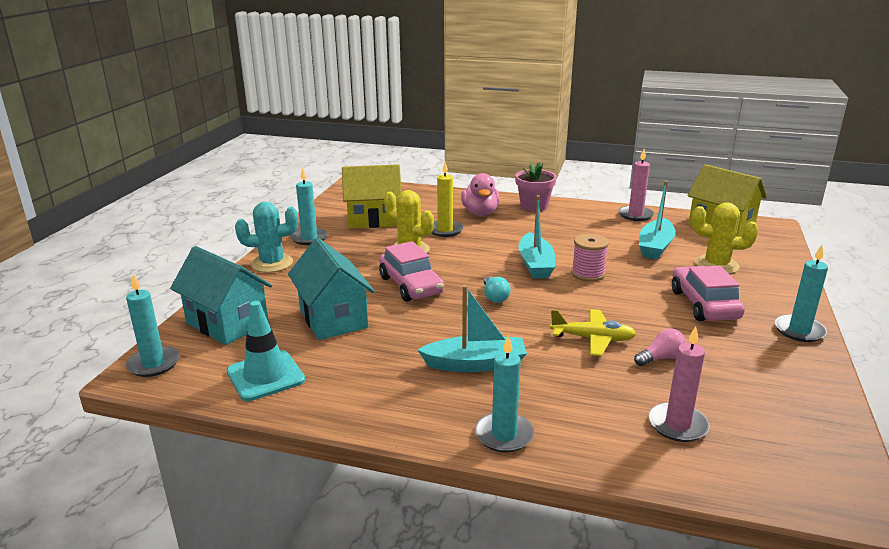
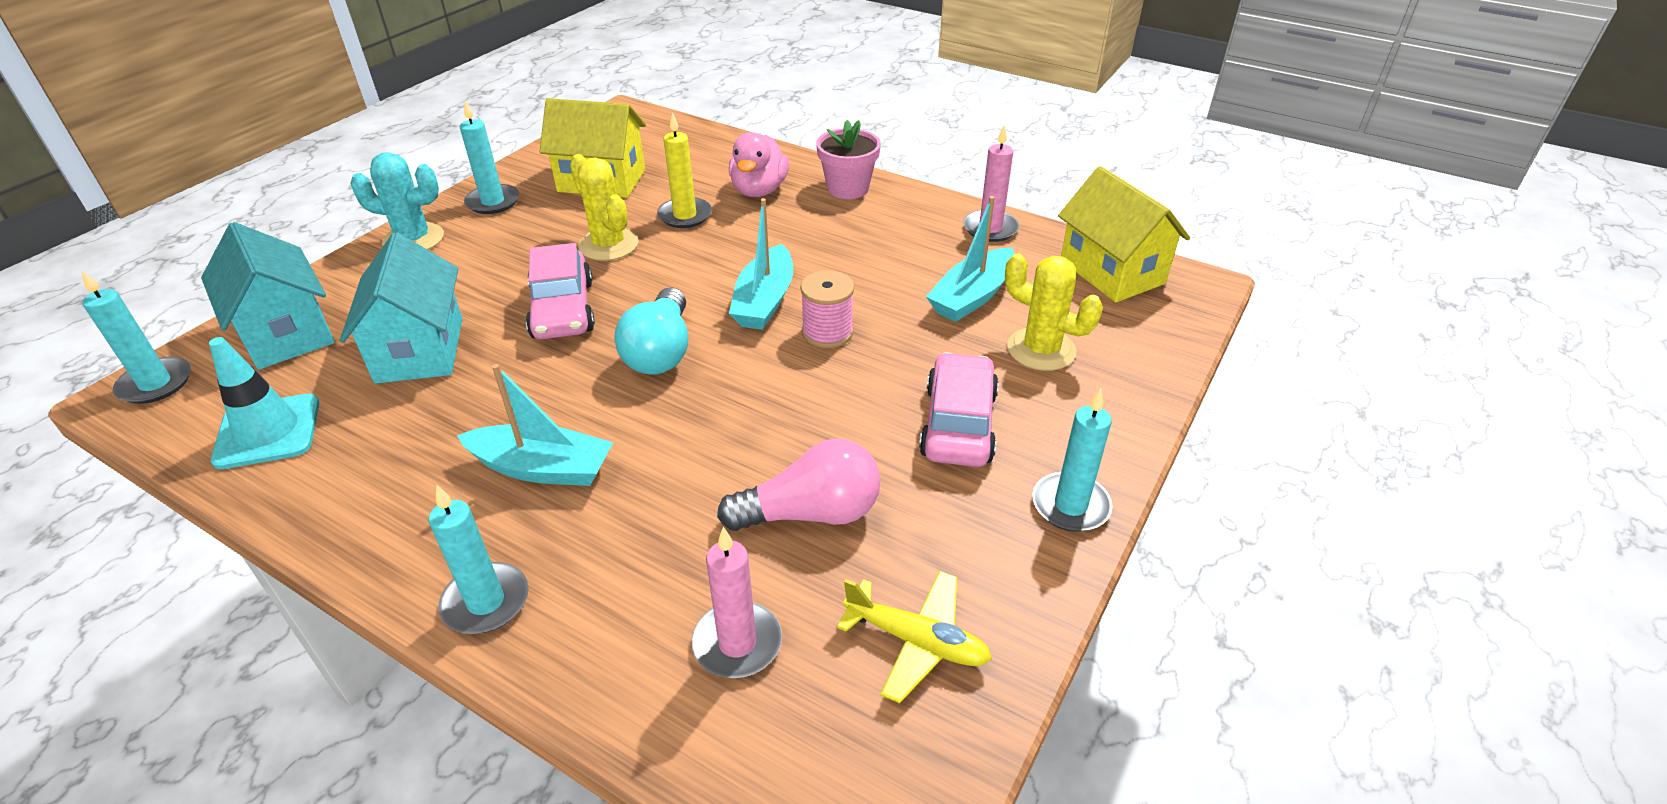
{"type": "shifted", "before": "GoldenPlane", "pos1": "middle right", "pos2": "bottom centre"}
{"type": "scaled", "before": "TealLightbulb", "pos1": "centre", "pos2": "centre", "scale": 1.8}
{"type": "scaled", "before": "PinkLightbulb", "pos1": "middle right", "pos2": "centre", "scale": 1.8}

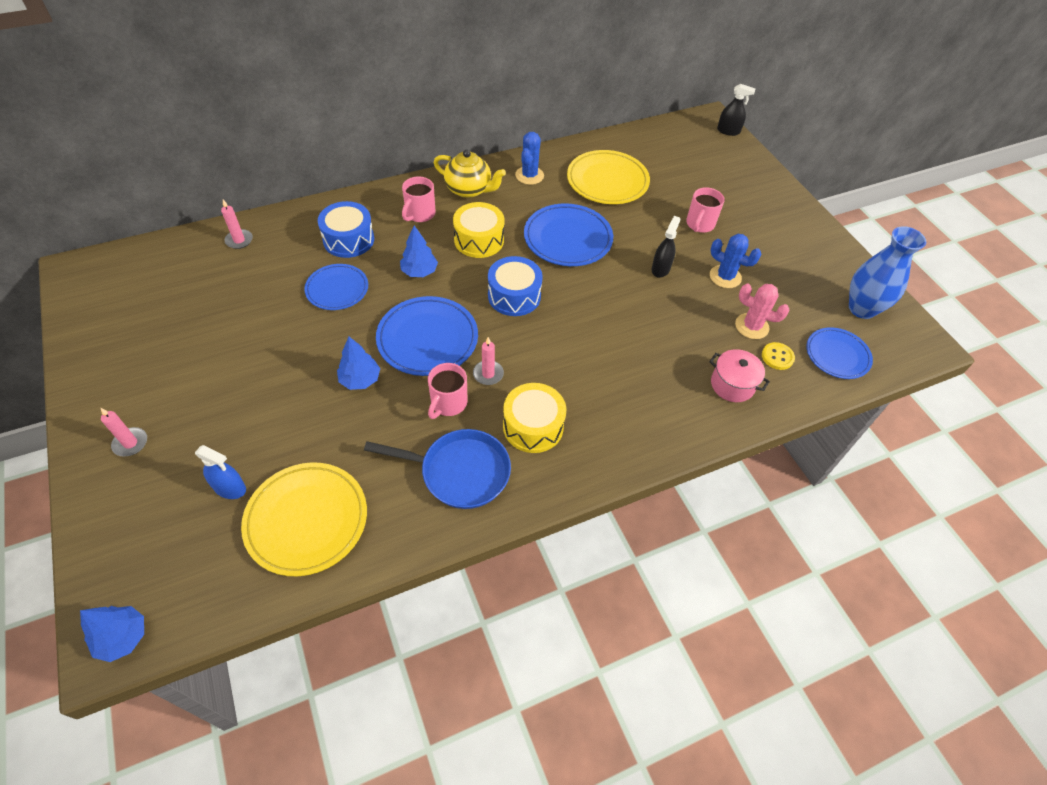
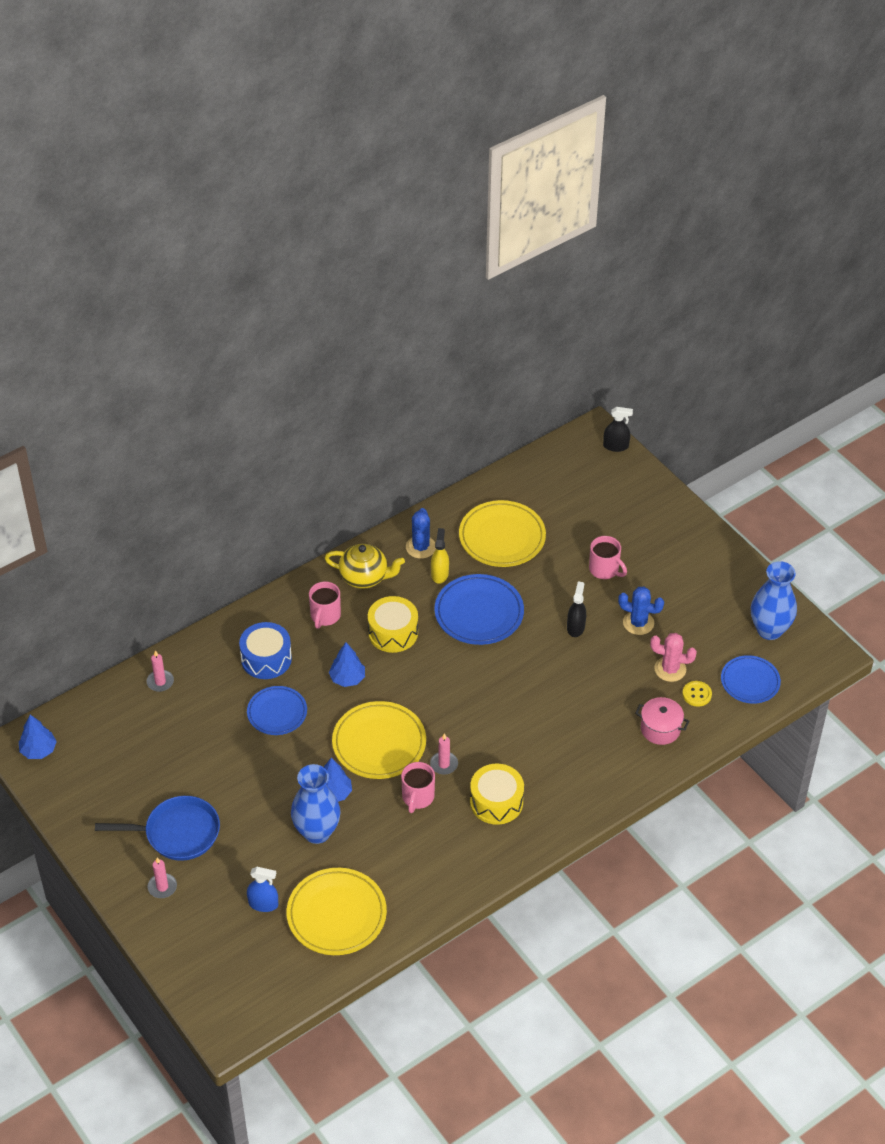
{"type": "gone", "before": "CobaltDrum (no. 2 from left)", "pos1": "centre"}
{"type": "new", "after": "CobaltVase (no. 1 from left)", "pos2": "bottom centre"}
{"type": "new", "after": "GoldenSprayCleaner", "pos2": "centre"}
{"type": "shifted", "before": "CobaltToyTree (no. 1 from left)", "pos1": "bottom left", "pos2": "middle left"}
{"type": "shifted", "before": "CobaltFryingPan", "pos1": "centre", "pos2": "bottom left"}
{"type": "repainted", "before": "CobaltDinnerPlate (no. 2 from left)", "after": "GoldenDinnerPlate (no. 2 from left)", "pos1": "centre", "pos2": "centre"}
{"type": "rotated", "before": "PinkCoffeeMug (no. 3 from left)", "pos1": "top right", "pos2": "middle right", "turn": -60}

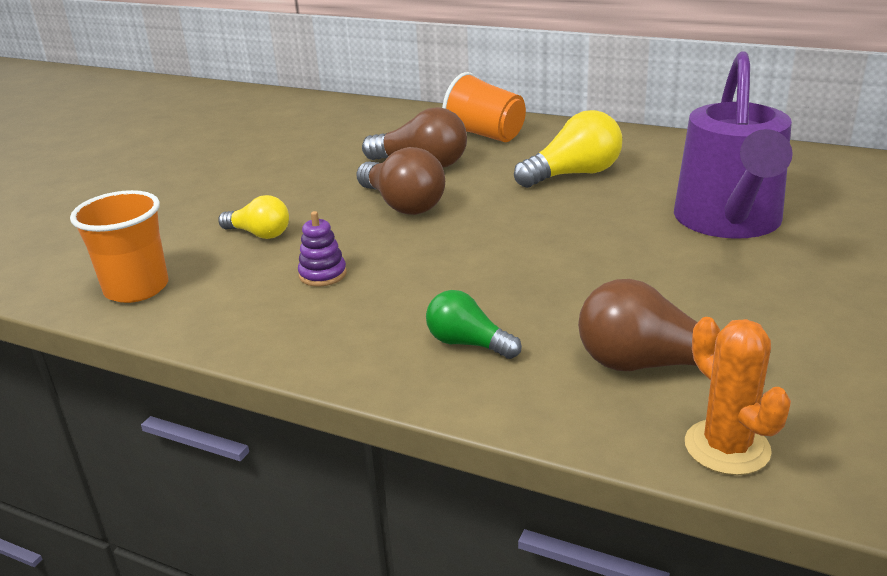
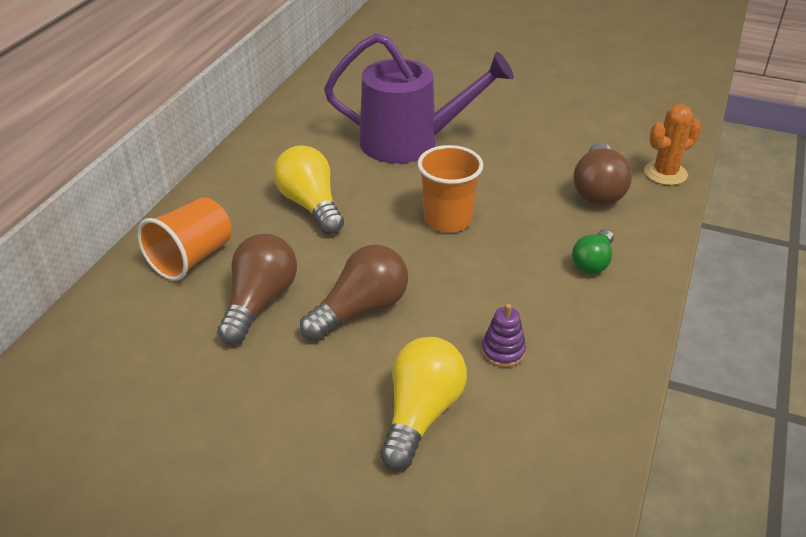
{"type": "shifted", "before": "BrightOrangeCup (no. 1 from left in the first image)", "after": "BrightOrangeCup (no. 2 from left)", "pos1": "middle left", "pos2": "centre"}
{"type": "scaled", "before": "GoldenLightbulb (no. 1 from left in the first image)", "pos1": "middle left", "pos2": "bottom centre", "scale": 1.59}

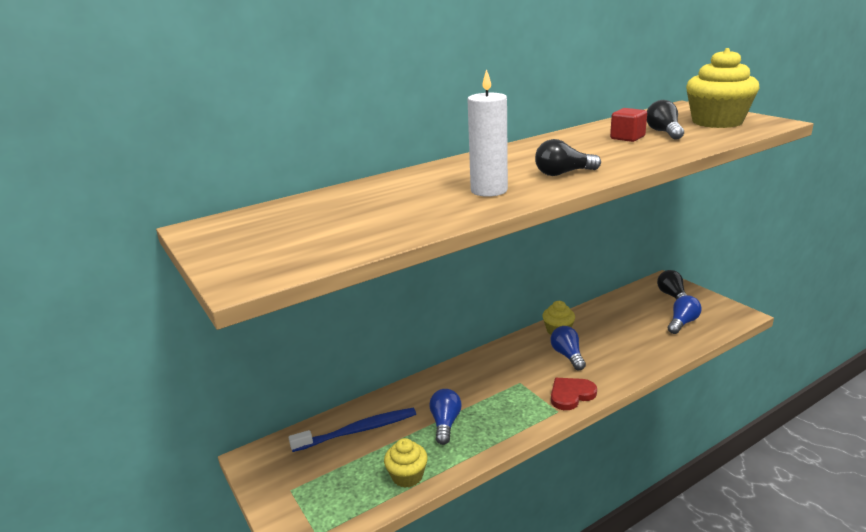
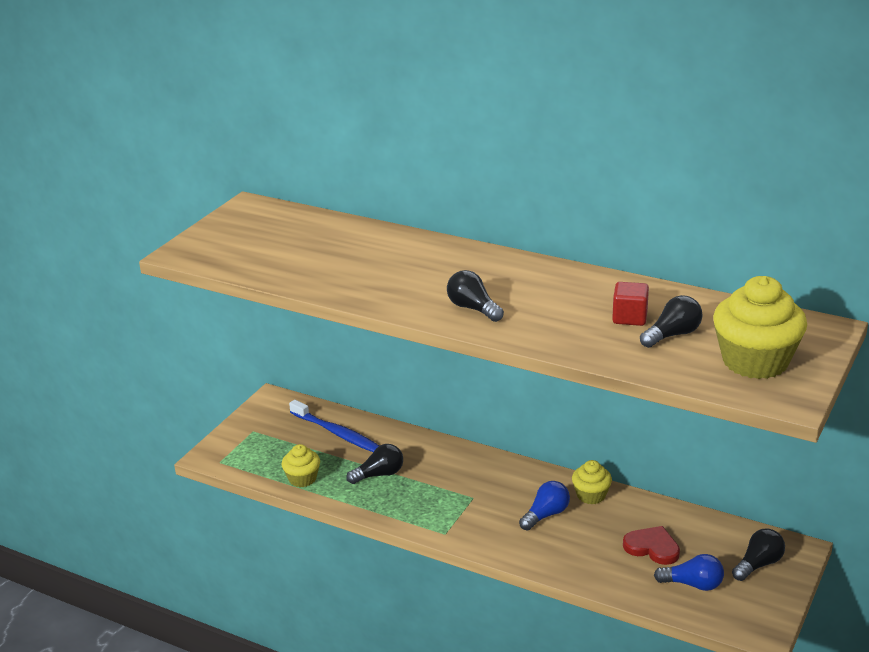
{"type": "gone", "before": "WhitePillarCandle", "pos1": "top centre"}
{"type": "shifted", "before": "CrimsonHeartShape", "pos1": "bottom centre", "pos2": "bottom right"}
{"type": "repainted", "before": "CobaltLightbulb (no. 1 from left)", "after": "JetBlackLightbulb (no. 1 from left)", "pos1": "bottom centre", "pos2": "bottom centre"}

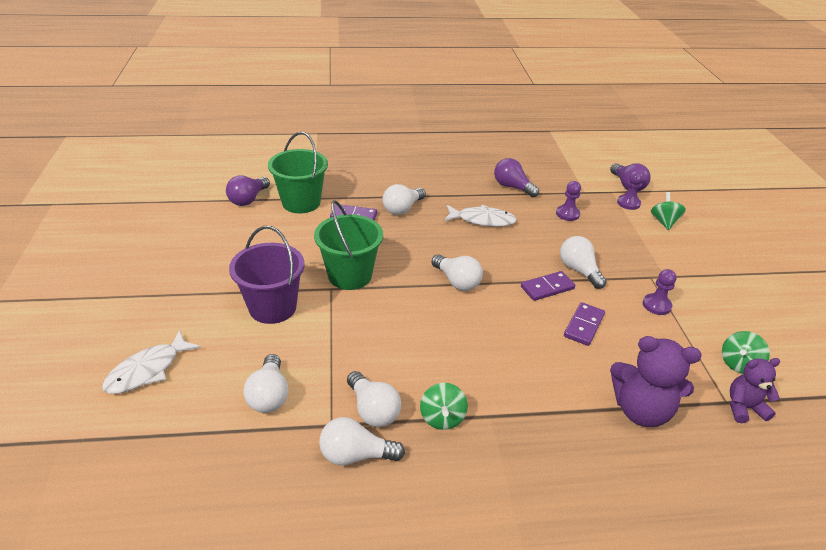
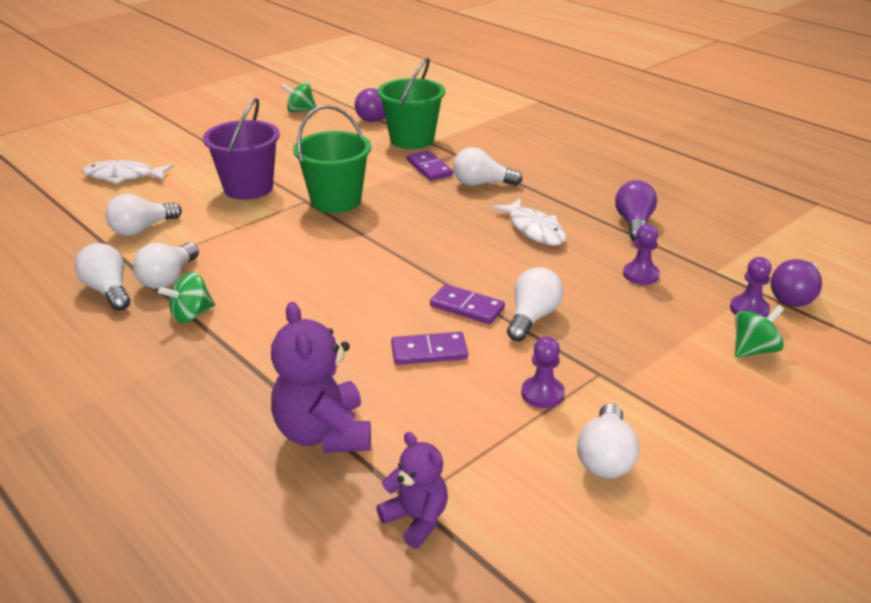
{"type": "shifted", "before": "WhiteLightbulb (no. 5 from left in the first image)", "after": "WhiteLightbulb (no. 6 from left)", "pos1": "centre", "pos2": "bottom right"}
{"type": "shifted", "before": "LeafGreenWhirligig (no. 3 from left in the first image)", "after": "LeafGreenWhirligig (no. 2 from left)", "pos1": "middle right", "pos2": "top centre"}

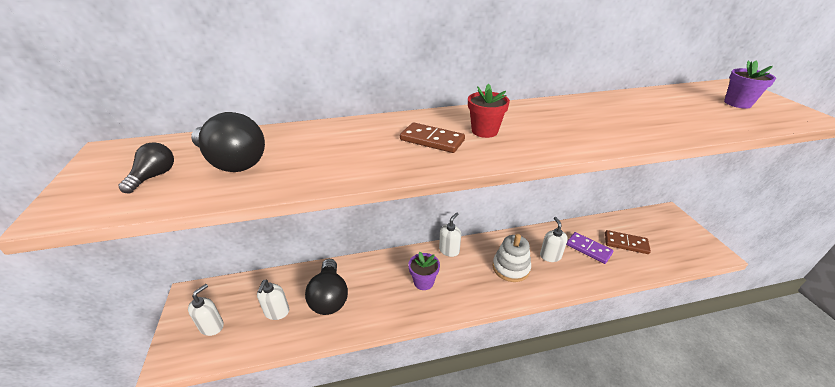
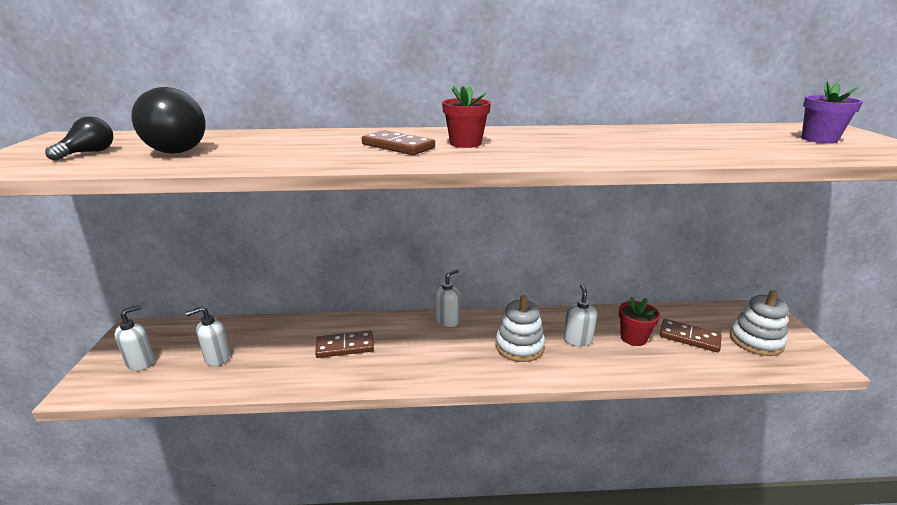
{"type": "gone", "before": "JetBlackLightbulb (no. 3 from left)", "pos1": "bottom centre"}
{"type": "gone", "before": "RoyalPurpleFlowerPot (no. 1 from left)", "pos1": "bottom centre"}
{"type": "new", "after": "RussetDominoPiece (no. 1 from left)", "pos2": "bottom centre"}
{"type": "new", "after": "WhiteStackingRings (no. 2 from left)", "pos2": "middle right"}
{"type": "swapped", "before": "RoyalPurpleDominoPiece", "after": "CrimsonFlowerPot (no. 2 from left)", "pos1": "middle right", "pos2": "middle right"}
{"type": "rotated", "before": "WhiteSoapDispenser (no. 2 from left)", "pos1": "bottom left", "pos2": "middle left", "turn": 45}

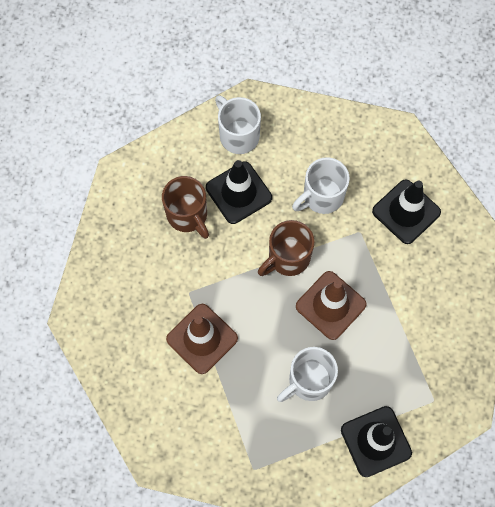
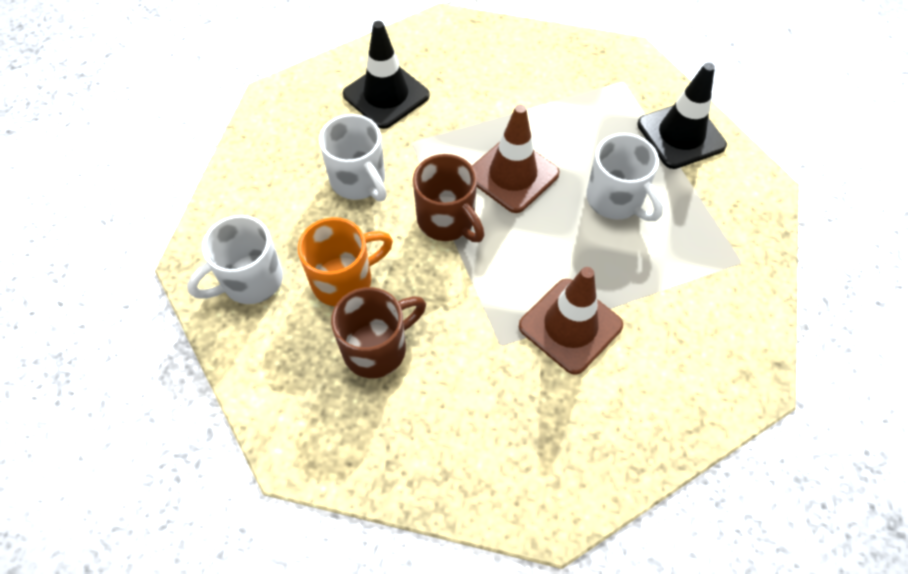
{"type": "swapped", "before": "JetBlackRoadCone (no. 1 from left)", "after": "BrightOrangeCoffeeMug", "pos1": "centre", "pos2": "centre"}

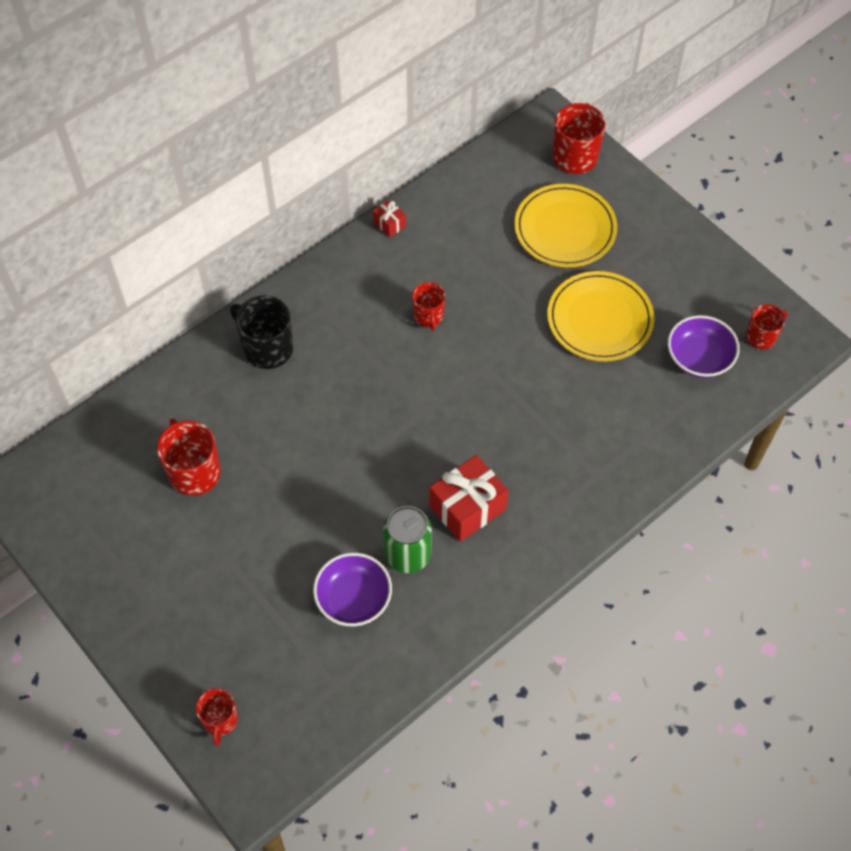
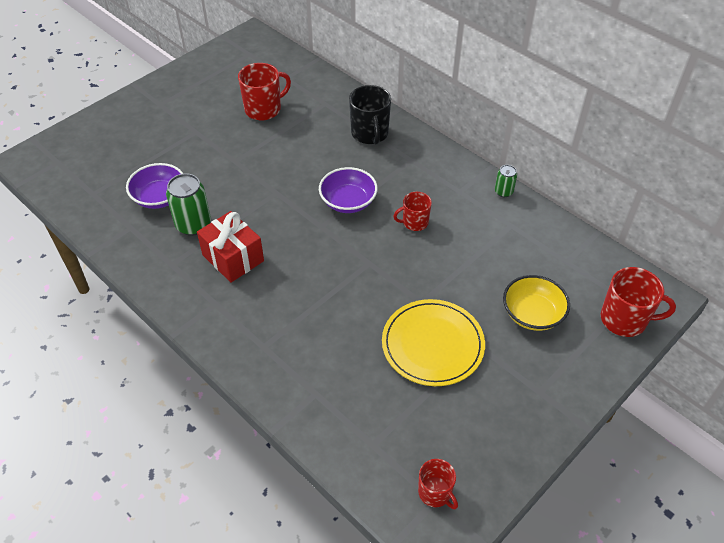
{"type": "gone", "before": "CrimsonCoffeeMug (no. 2 from left)", "pos1": "bottom left"}
{"type": "shifted", "before": "RoyalPurpleServingBowl (no. 2 from left)", "pos1": "middle right", "pos2": "centre"}
{"type": "swapped", "before": "CrimsonWrappedGift (no. 1 from left)", "after": "LeafGreenTin (no. 2 from left)", "pos1": "top centre", "pos2": "middle right"}
{"type": "swapped", "before": "GoldenDinnerPlate (no. 1 from left)", "after": "GoldenServingBowl", "pos1": "top centre", "pos2": "middle right"}
{"type": "rotated", "before": "JetBlackCoffeeMug", "pos1": "middle left", "pos2": "top centre", "turn": 135}

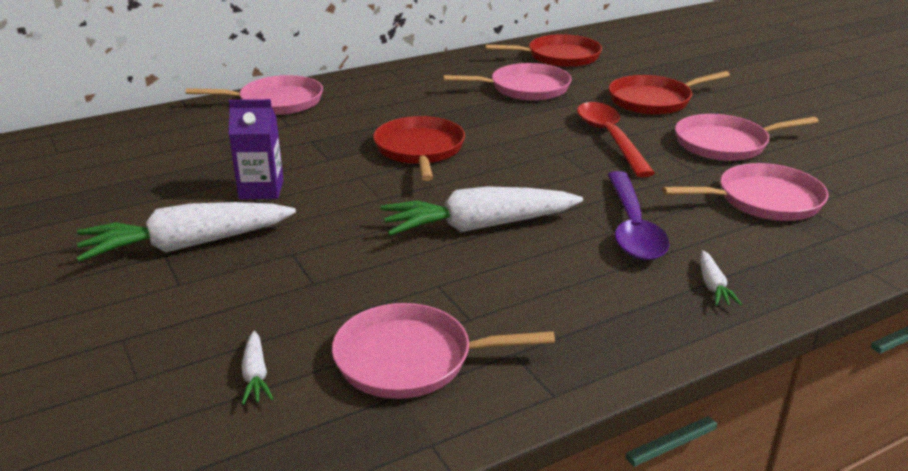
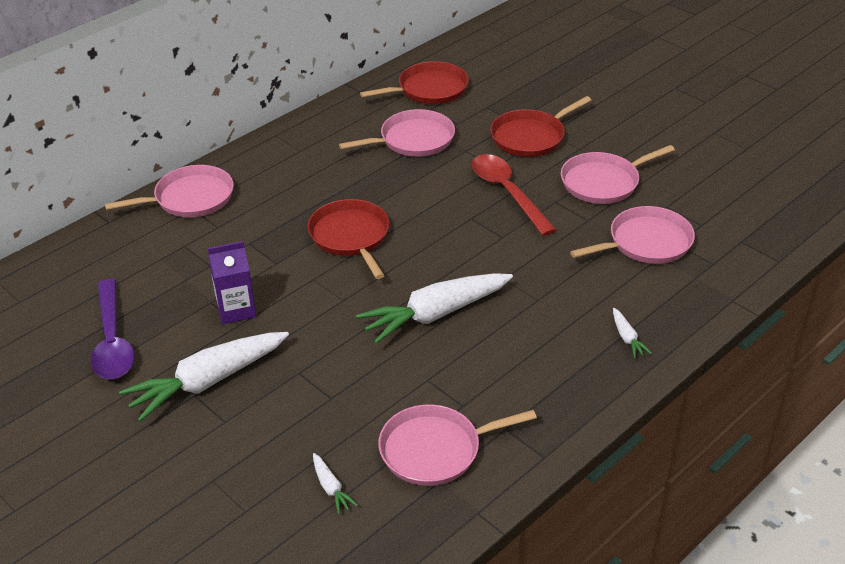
{"type": "shifted", "before": "RoyalPurpleTeaspoon", "pos1": "middle right", "pos2": "middle left"}

